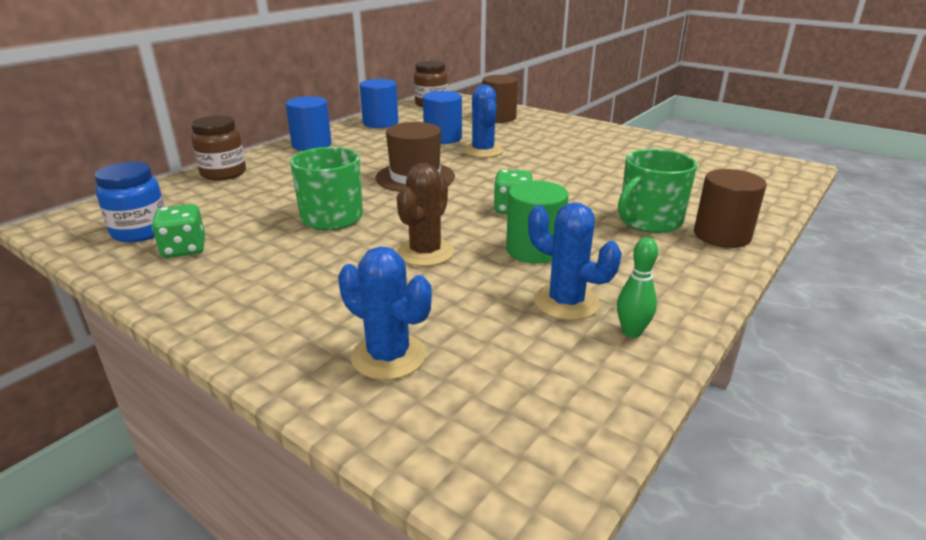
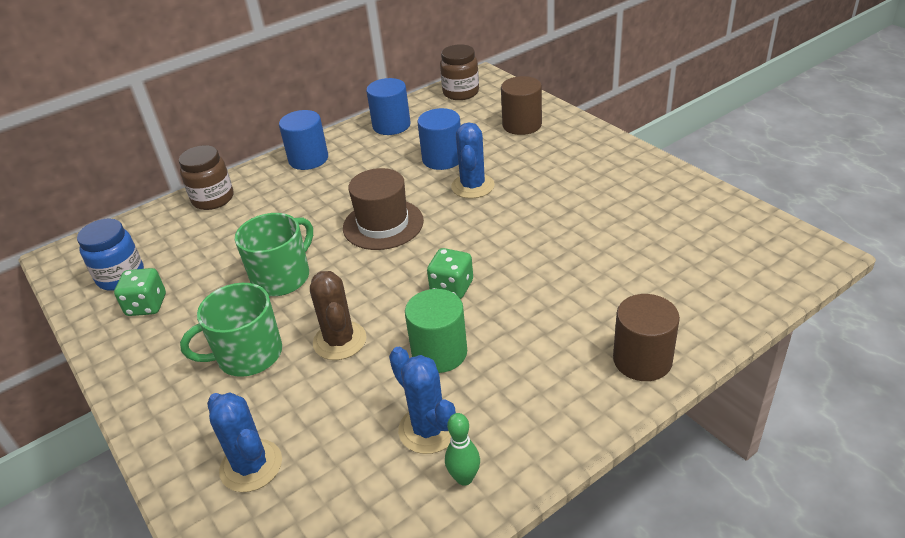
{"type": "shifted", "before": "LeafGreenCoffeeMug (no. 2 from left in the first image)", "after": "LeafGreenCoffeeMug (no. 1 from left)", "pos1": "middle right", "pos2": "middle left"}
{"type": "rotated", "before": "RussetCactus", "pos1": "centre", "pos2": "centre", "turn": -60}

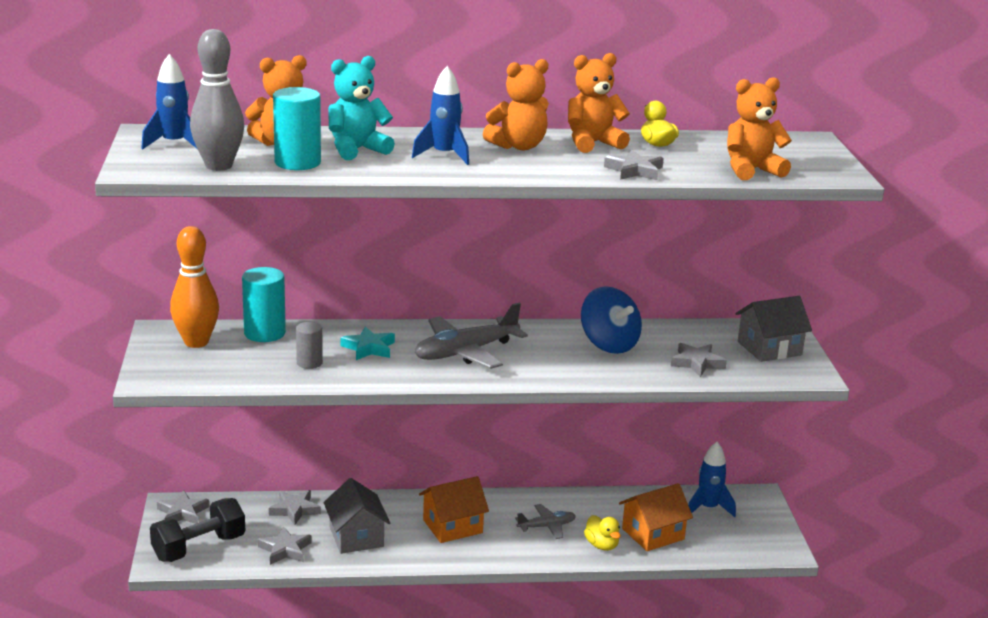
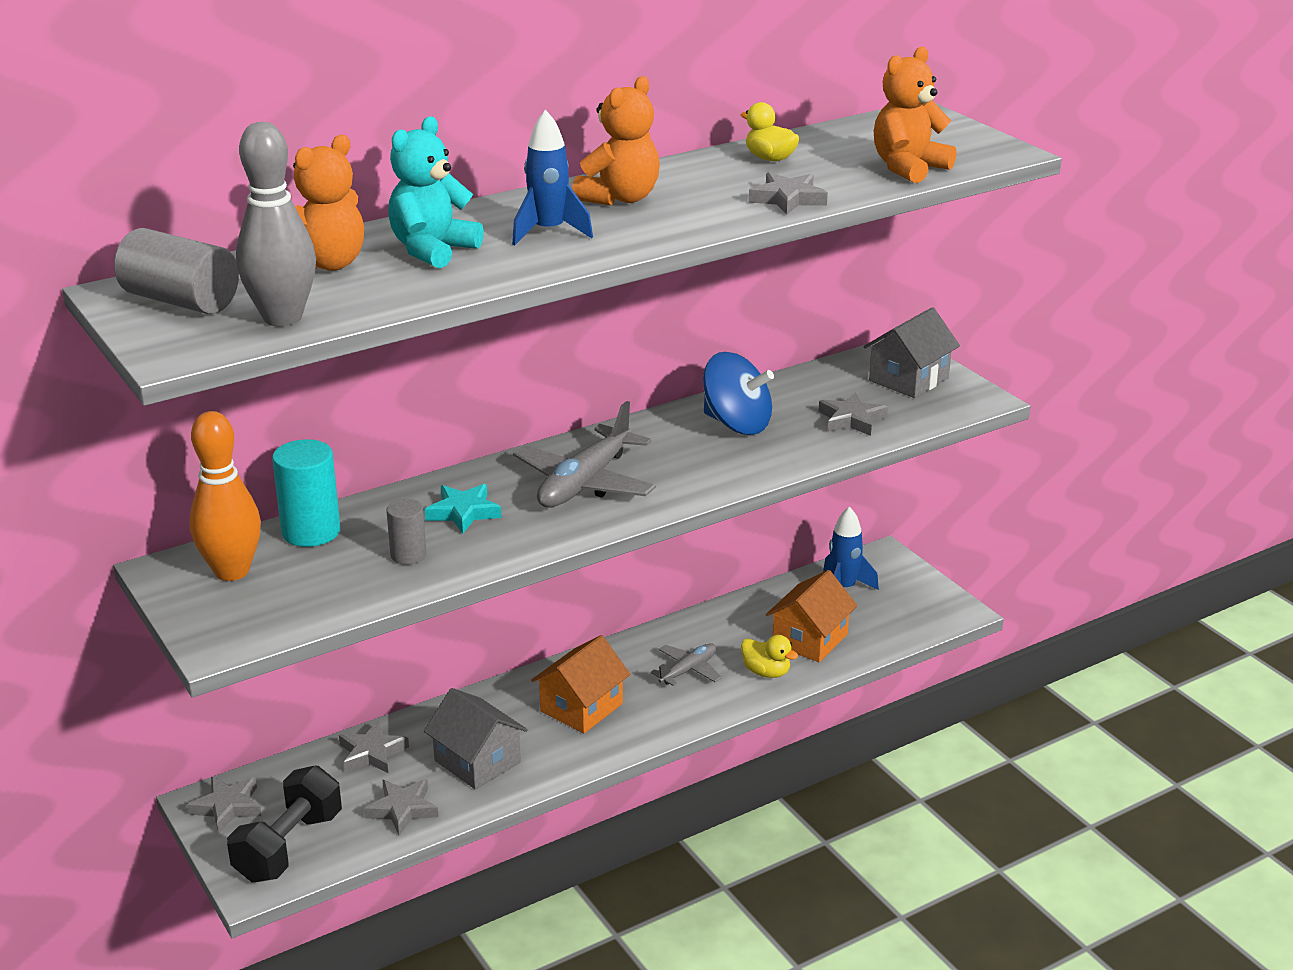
{"type": "gone", "before": "TealCylinderShape (no. 2 from left)", "pos1": "top left"}
{"type": "gone", "before": "BrightOrangeStuffedBear (no. 3 from left)", "pos1": "top centre"}
{"type": "swapped", "before": "CobaltToyRocket (no. 1 from left)", "after": "AshGreyCylinderShape (no. 1 from left)", "pos1": "top left", "pos2": "top left"}

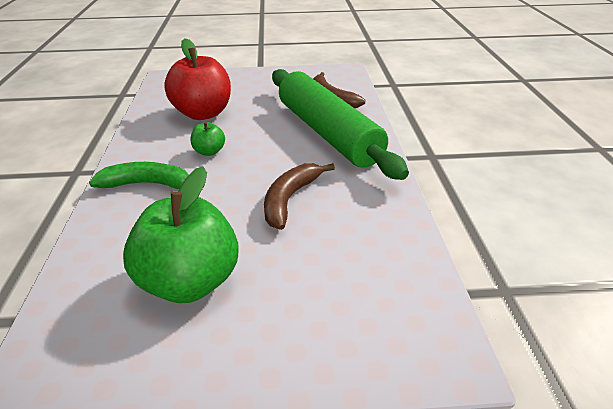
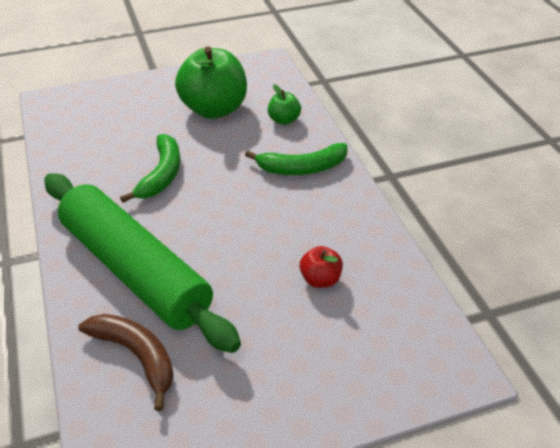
{"type": "shifted", "before": "LeafGreenToyApple (no. 2 from left)", "pos1": "centre", "pos2": "top centre"}
{"type": "repainted", "before": "RussetBanana (no. 1 from left)", "after": "LeafGreenBanana (no. 1 from left)", "pos1": "centre", "pos2": "middle left"}
{"type": "scaled", "before": "CrimsonToyApple", "pos1": "top left", "pos2": "centre", "scale": 0.47}

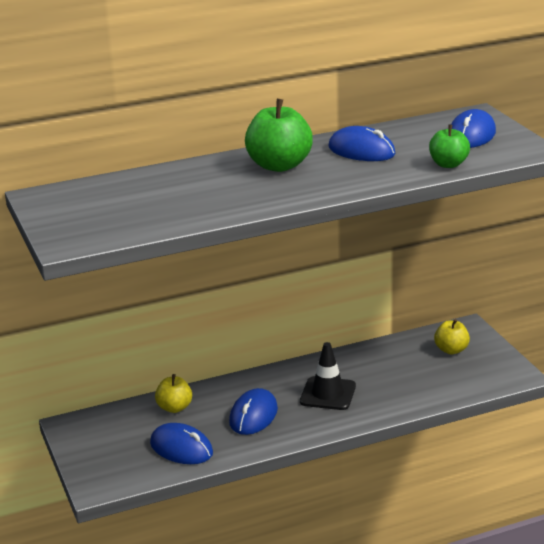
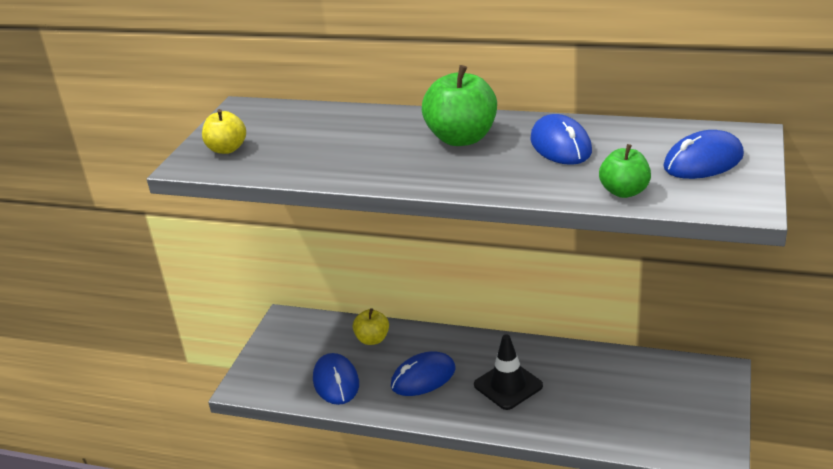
{"type": "shifted", "before": "GoldenToyApple (no. 2 from left in the first image)", "after": "GoldenToyApple (no. 1 from left)", "pos1": "middle right", "pos2": "top left"}

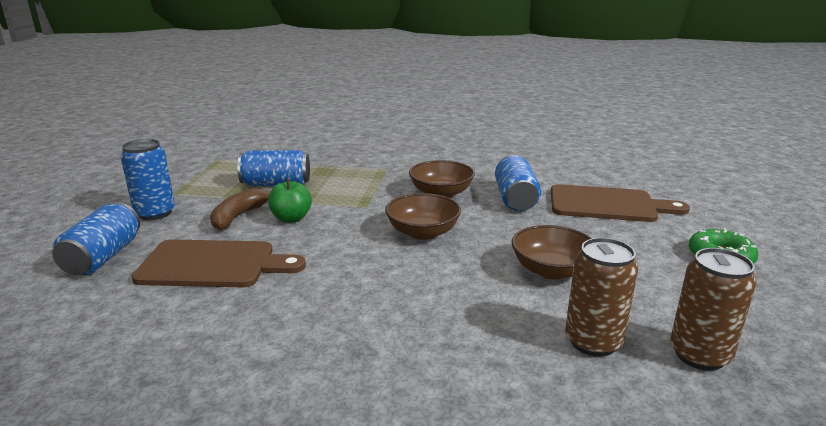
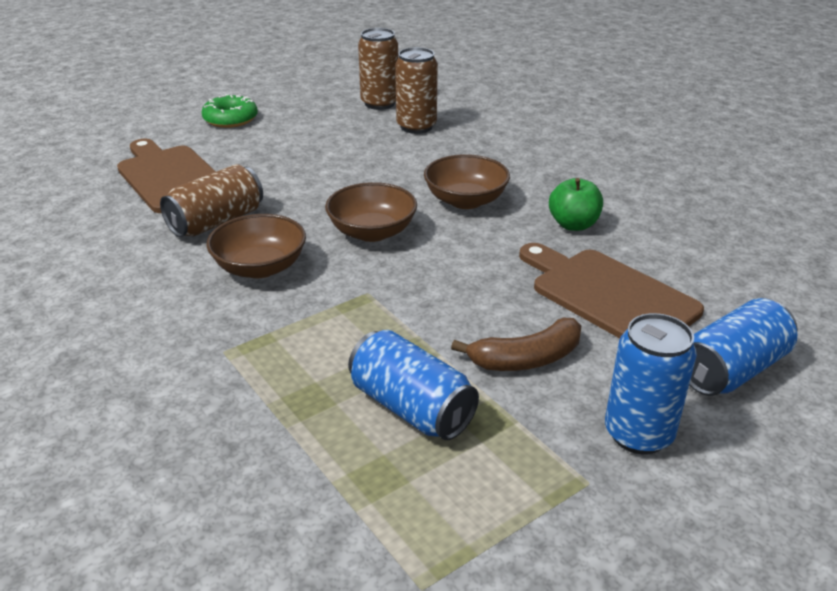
{"type": "shifted", "before": "LeafGreenToyApple", "pos1": "centre", "pos2": "middle right"}
{"type": "shifted", "before": "RussetServingBowl (no. 3 from left)", "pos1": "middle right", "pos2": "top centre"}
{"type": "repainted", "before": "CobaltTin (no. 4 from left)", "after": "RussetTin (no. 1 from left)", "pos1": "centre", "pos2": "middle left"}

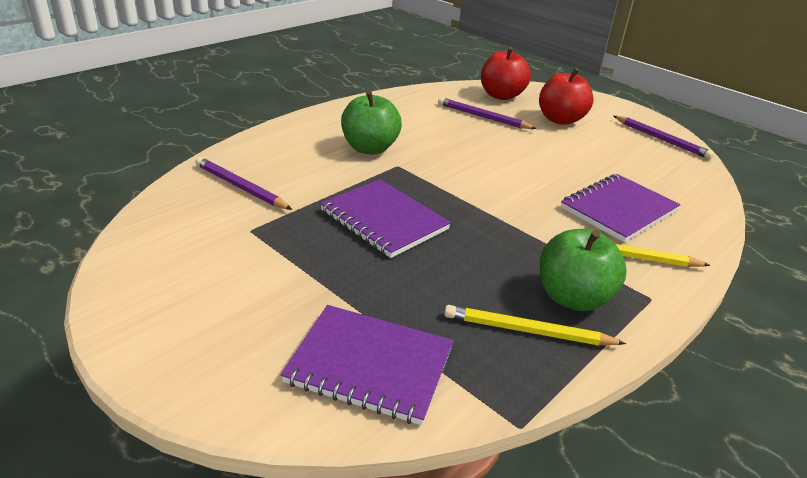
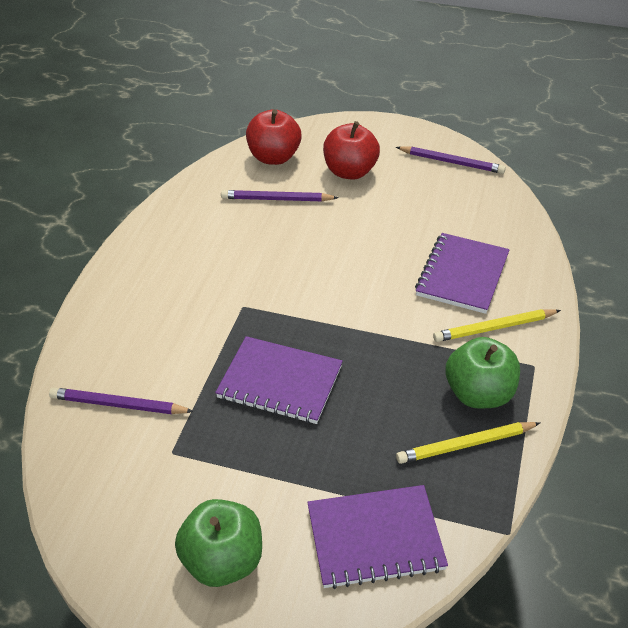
{"type": "shifted", "before": "LeafGreenToyApple (no. 1 from left)", "pos1": "top centre", "pos2": "bottom centre"}

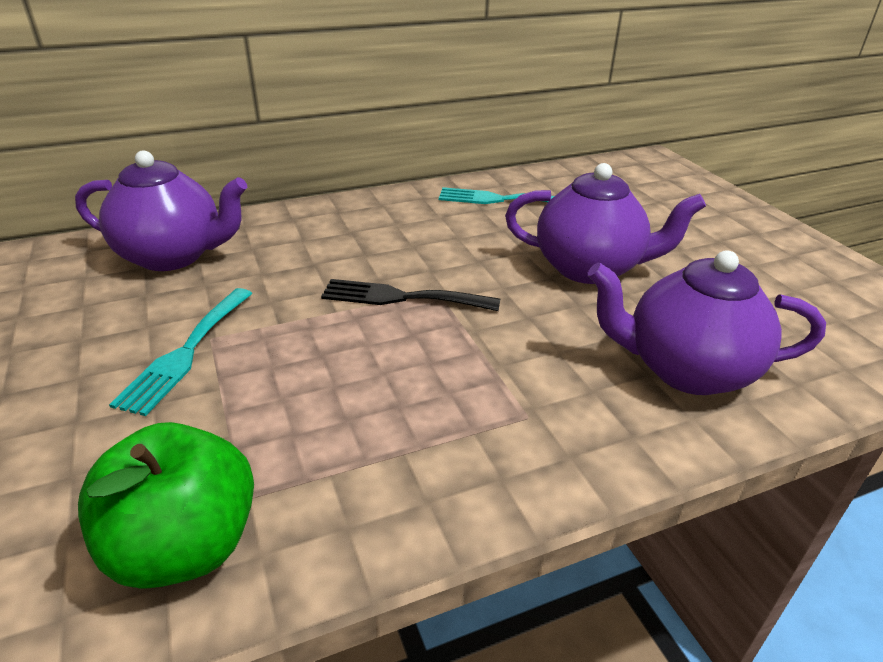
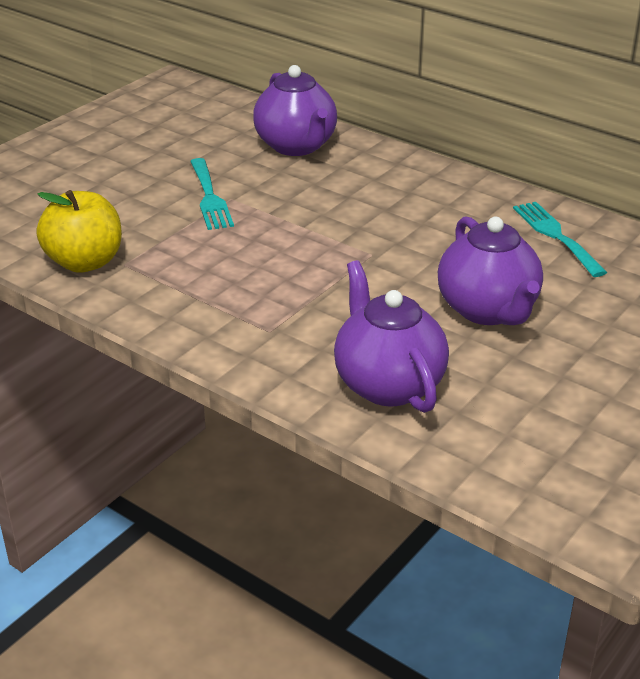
{"type": "gone", "before": "JetBlackDinnerFork", "pos1": "centre"}
{"type": "repainted", "before": "LeafGreenToyApple", "after": "GoldenToyApple", "pos1": "bottom left", "pos2": "middle left"}
{"type": "rotated", "before": "TealDinnerFork (no. 1 from left)", "pos1": "middle left", "pos2": "top left", "turn": -90}

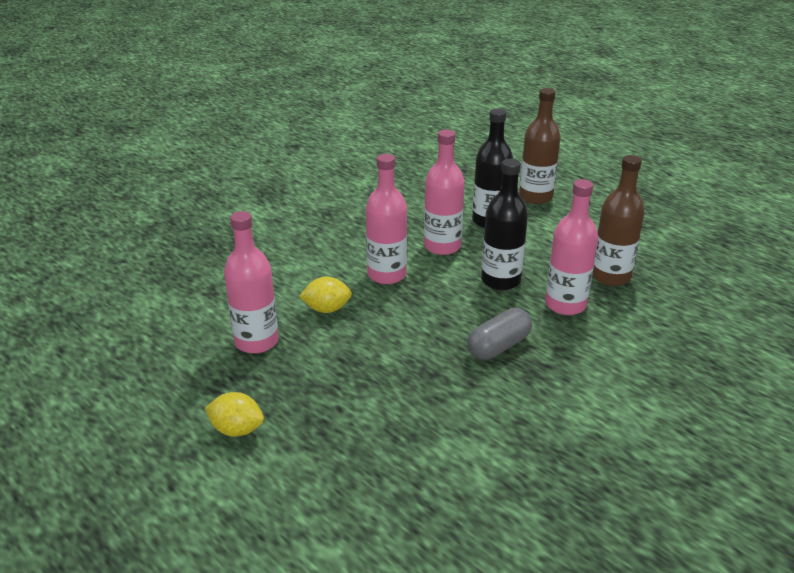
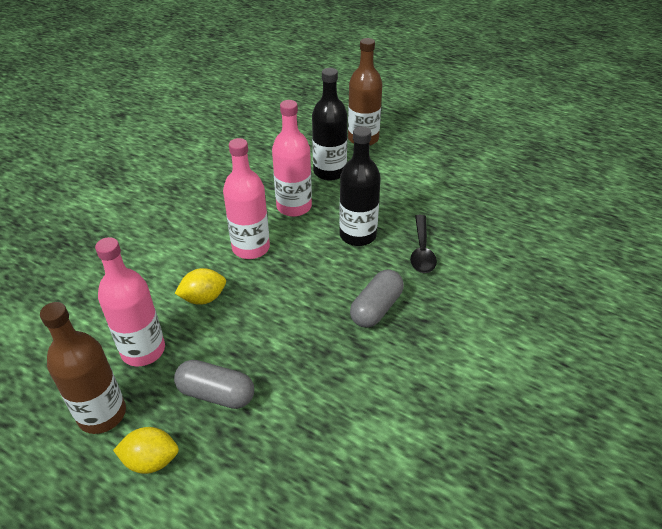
{"type": "new", "after": "AshGreyCapsule (no. 1 from left)", "pos2": "bottom left"}
{"type": "shifted", "before": "RussetBottle (no. 2 from left in the first image)", "after": "RussetBottle (no. 1 from left)", "pos1": "middle right", "pos2": "bottom left"}
{"type": "swapped", "before": "PinkBottle (no. 4 from left)", "after": "JetBlackTeaspoon", "pos1": "middle right", "pos2": "centre"}

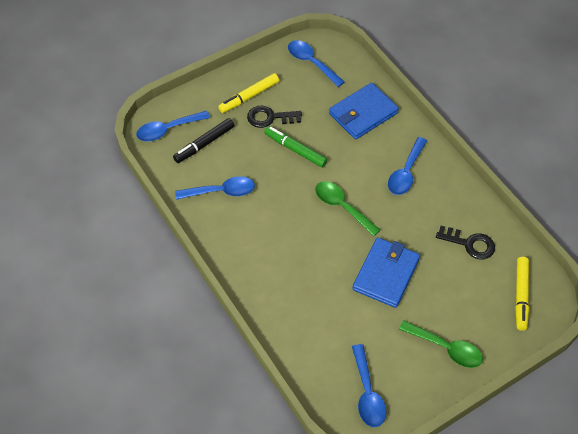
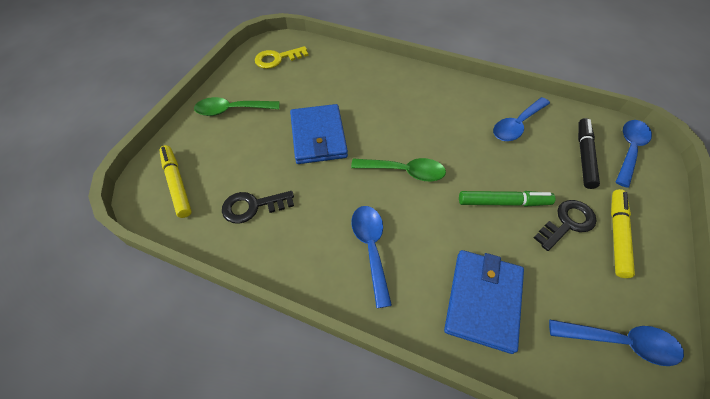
{"type": "swapped", "before": "CobaltTeaspoon (no. 4 from left)", "after": "GoldenLatchkey", "pos1": "bottom centre", "pos2": "top centre"}

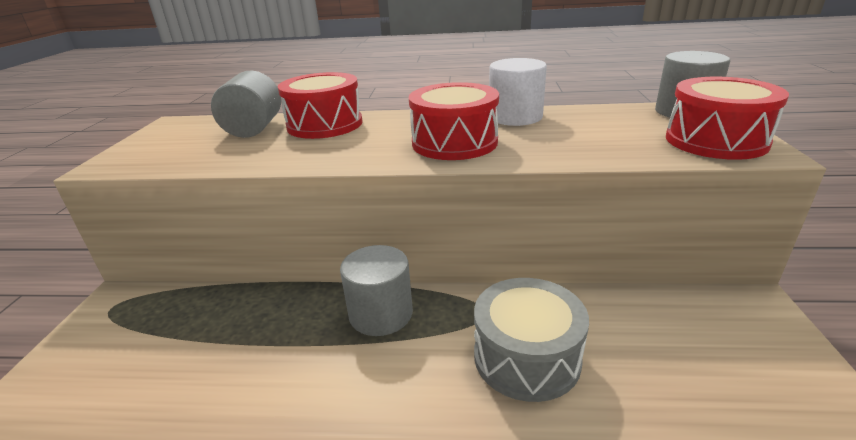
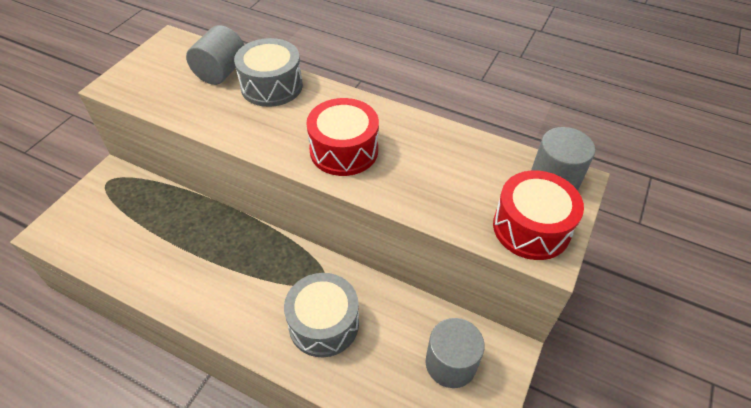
{"type": "gone", "before": "WhiteCylinderShape", "pos1": "top centre"}
{"type": "shifted", "before": "AshGreyCylinderShape (no. 2 from left)", "pos1": "centre", "pos2": "bottom centre"}
{"type": "repainted", "before": "CrimsonDrum (no. 1 from left)", "after": "AshGreyDrum (no. 1 from left)", "pos1": "top centre", "pos2": "top centre"}

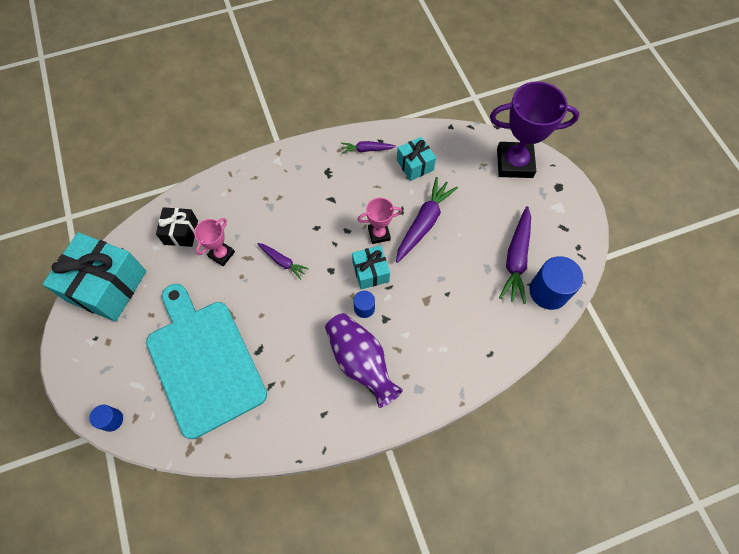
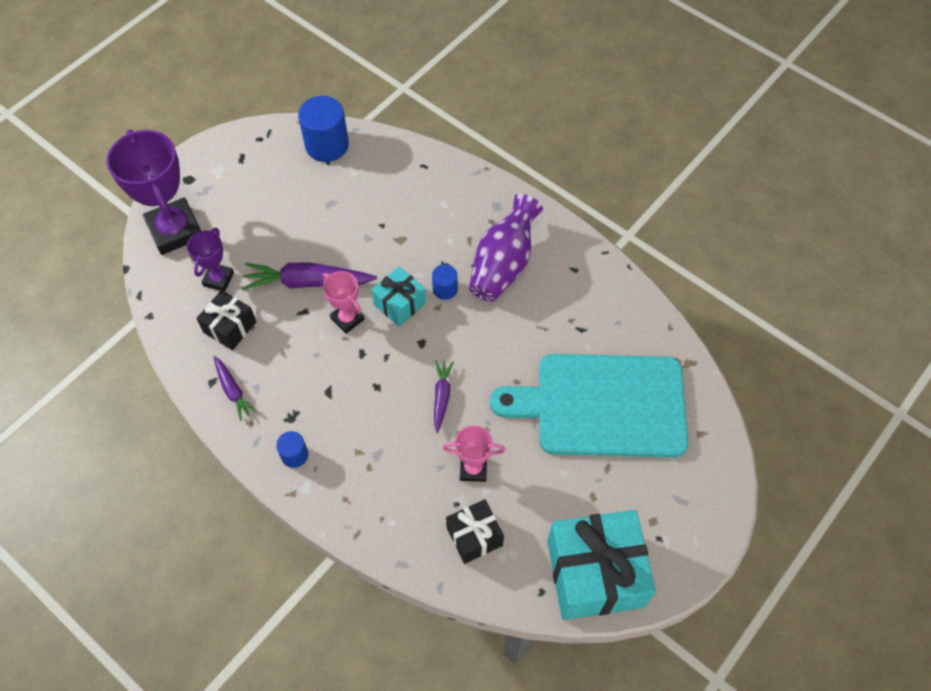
{"type": "gone", "before": "RoyalPurpleToyCarrot (no. 4 from left)", "pos1": "middle right"}
{"type": "new", "after": "RoyalPurpleTrophy (no. 2 from left)", "pos2": "middle left"}
{"type": "shifted", "before": "CobaltCylinderShape (no. 1 from left)", "pos1": "bottom left", "pos2": "middle left"}
{"type": "repainted", "before": "TealWrappedGift (no. 3 from left)", "after": "JetBlackWrappedGift (no. 1 from left)", "pos1": "top centre", "pos2": "middle left"}
{"type": "rotated", "before": "TealBreadBoard", "pos1": "middle left", "pos2": "centre", "turn": 60}

